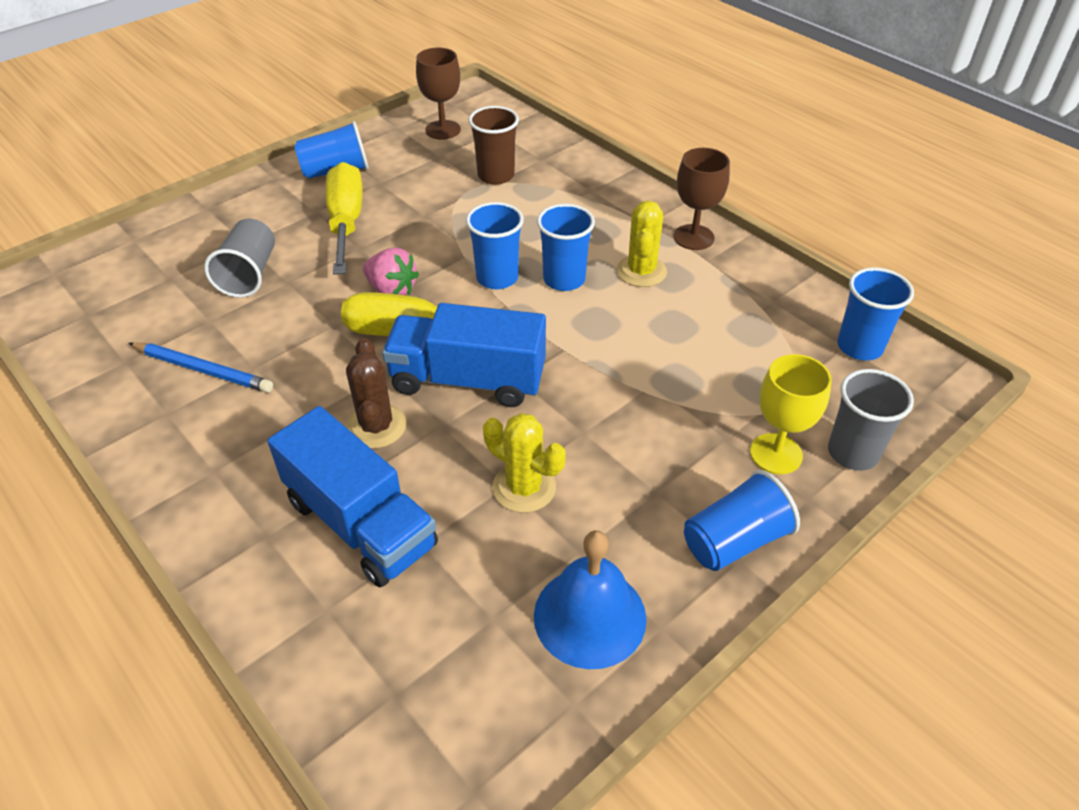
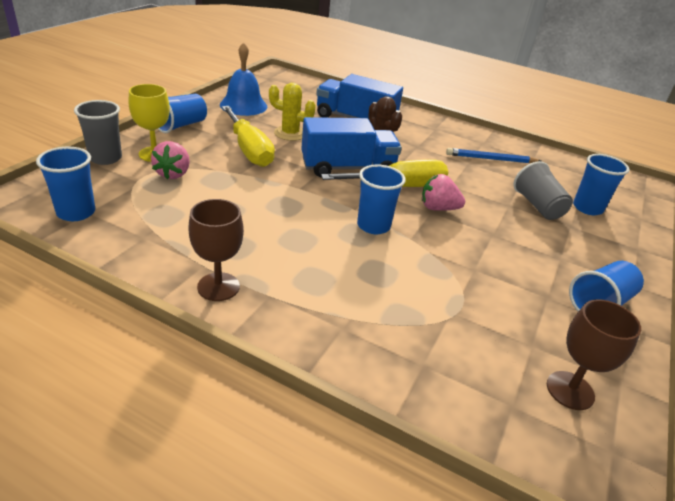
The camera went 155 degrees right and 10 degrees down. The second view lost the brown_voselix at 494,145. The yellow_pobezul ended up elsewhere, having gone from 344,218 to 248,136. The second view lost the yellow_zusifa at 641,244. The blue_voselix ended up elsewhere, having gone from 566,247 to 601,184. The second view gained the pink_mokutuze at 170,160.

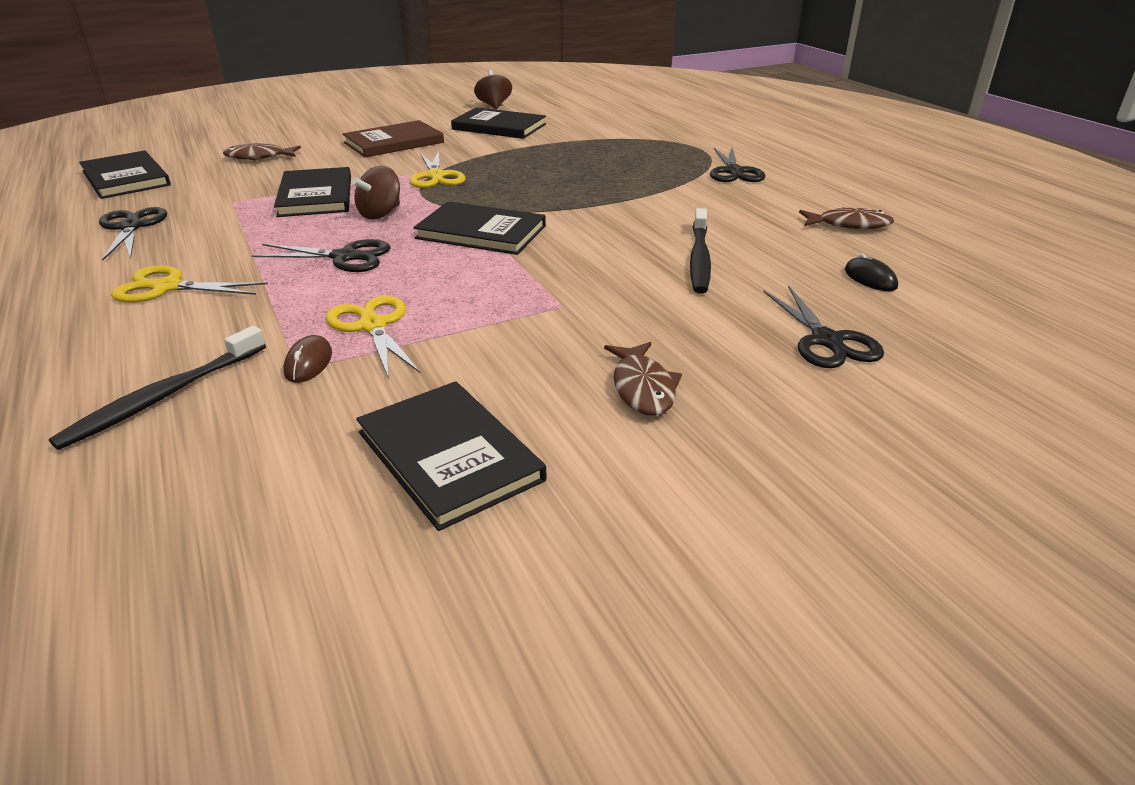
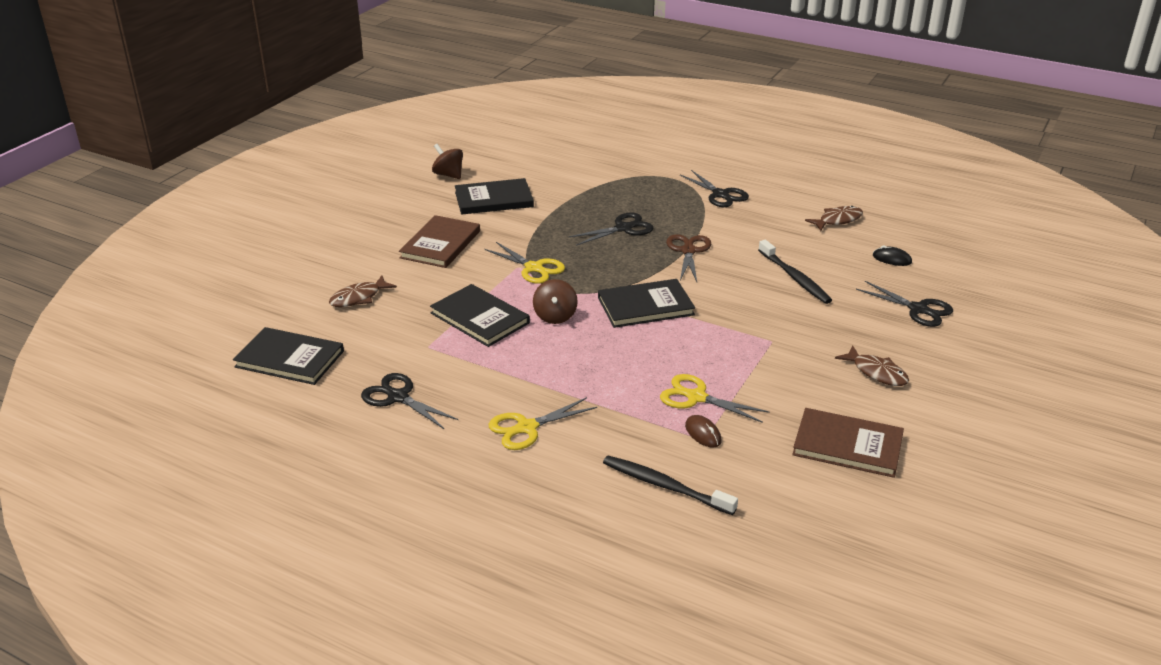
The camera went 35 degrees left and 0 degrees up. The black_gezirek ended up elsewhere, having gone from 321,255 to 611,229. The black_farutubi at 157,388 ended up facing another way, 120 degrees clockwise from before. What was the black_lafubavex at 451,456 turned into the brown_lafubavex at 848,443. The second view gained the brown_gezirek at 688,258.

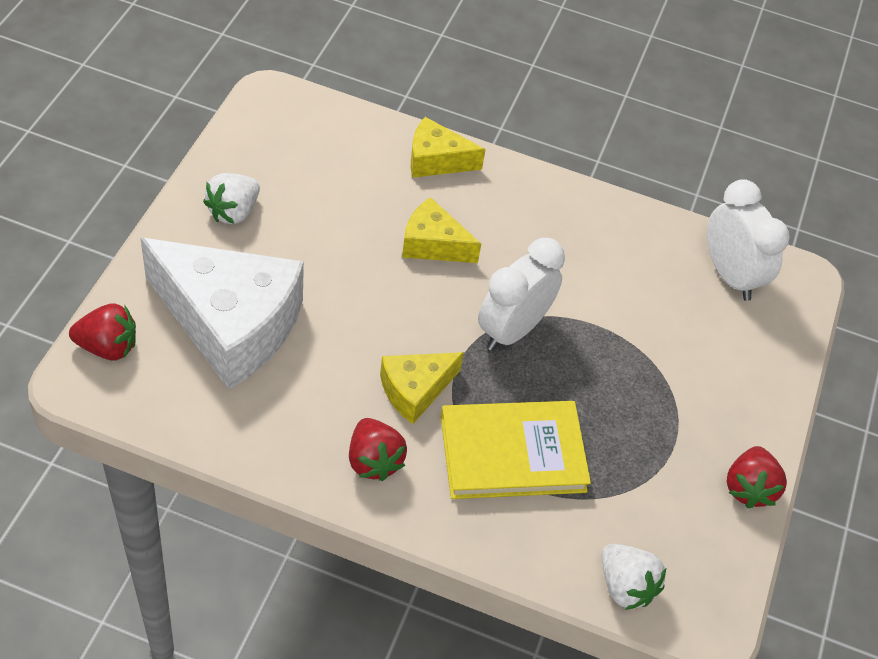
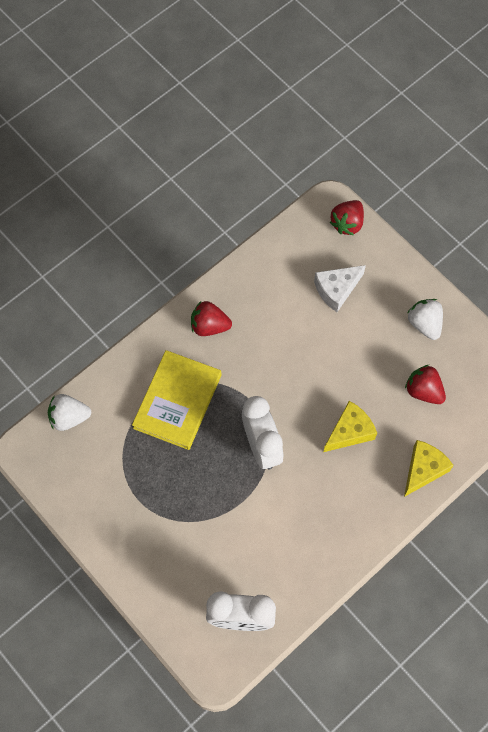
The camera went 125 degrees right and 15 degrees up. The size of the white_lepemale at 222,313 changed by a factor of 0.50. The second view lost the yellow_lepemale at 422,388. The red_mokutuze ended up elsewhere, having gone from 757,477 to 425,384.

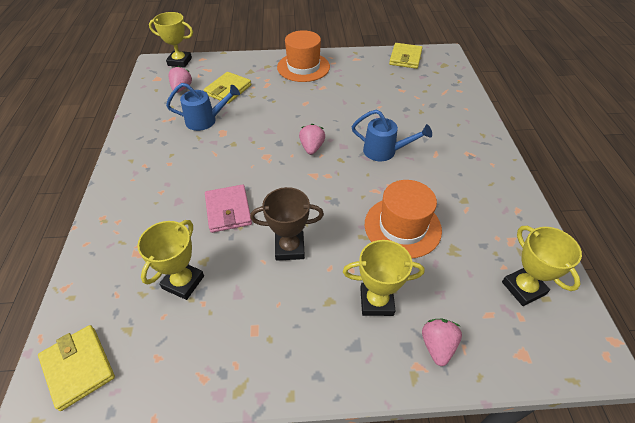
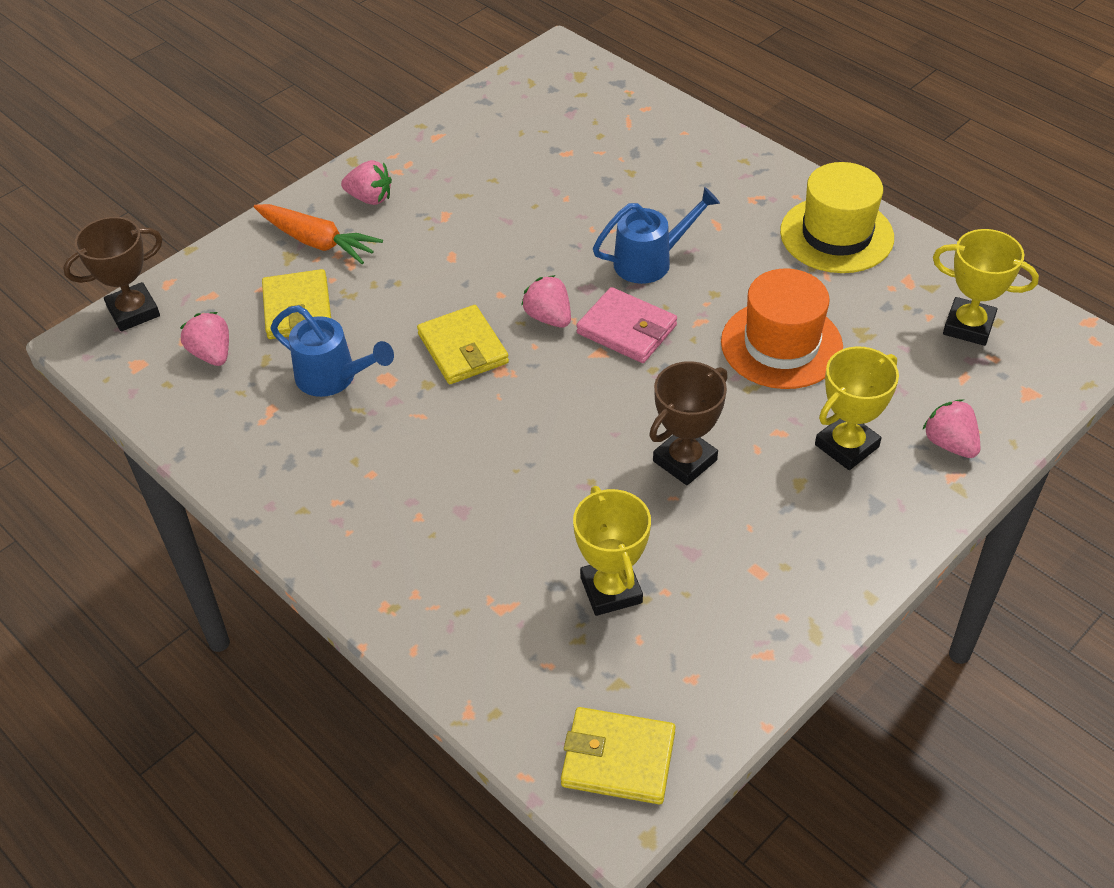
The camera went 40 degrees left and 0 degrees up. What was the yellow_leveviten at 171,40 turned into the brown_leveviten at 113,274. Where the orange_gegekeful stood at 303,56, the pink_mokutuze came to stand at 366,182. The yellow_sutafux ended up elsewhere, having gone from 406,56 to 463,344. The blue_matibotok at 203,107 ended up facing another way, 75 degrees clockwise from before. The pink_sutafux ended up elsewhere, having gone from 228,208 to 626,325. The second view gained the yellow_gegekeful at 837,217. The second view gained the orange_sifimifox at 318,234.

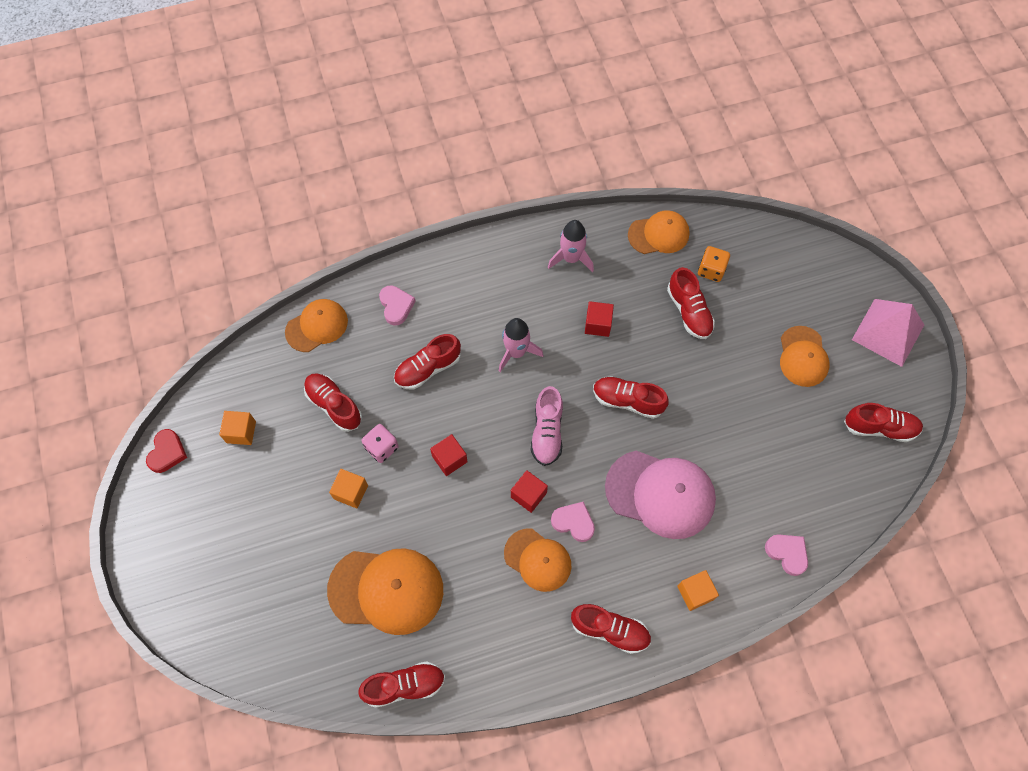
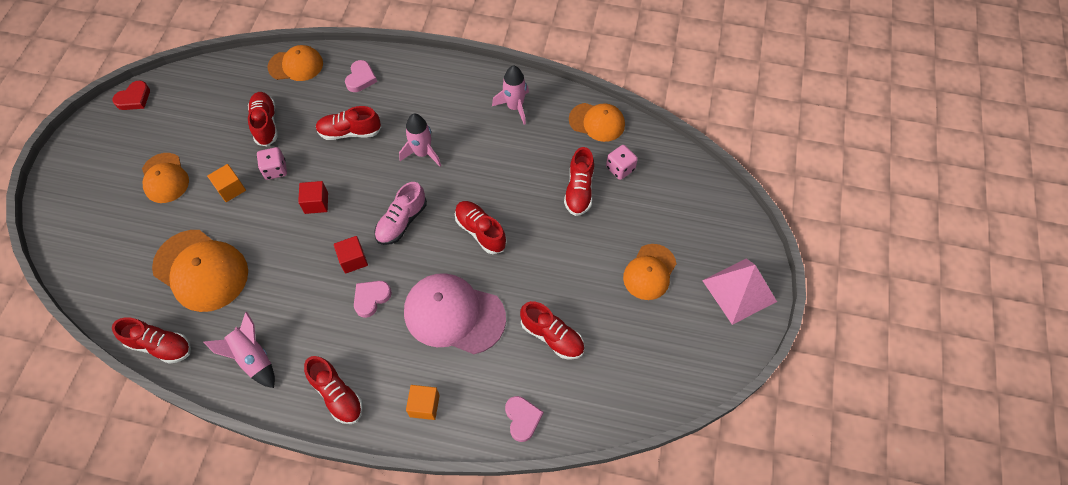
The camera went 30 degrees right and 5 degrees down. What was the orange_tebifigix at 714,264 turned into the pink_tebifigix at 622,162. The second view lost the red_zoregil at 599,319. The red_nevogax ended up elsewhere, having gone from 883,422 to 552,330. The second view lost the orange_zoregil at 237,428. The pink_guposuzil at 660,495 ended up facing another way, 150 degrees clockwise from before. The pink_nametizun at 573,521 ended up facing another way, 105 degrees counterclockwise from before. The orange_guposuzil ended up elsewhere, having gone from 537,560 to 165,178. The second view gained the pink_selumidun at 239,350.

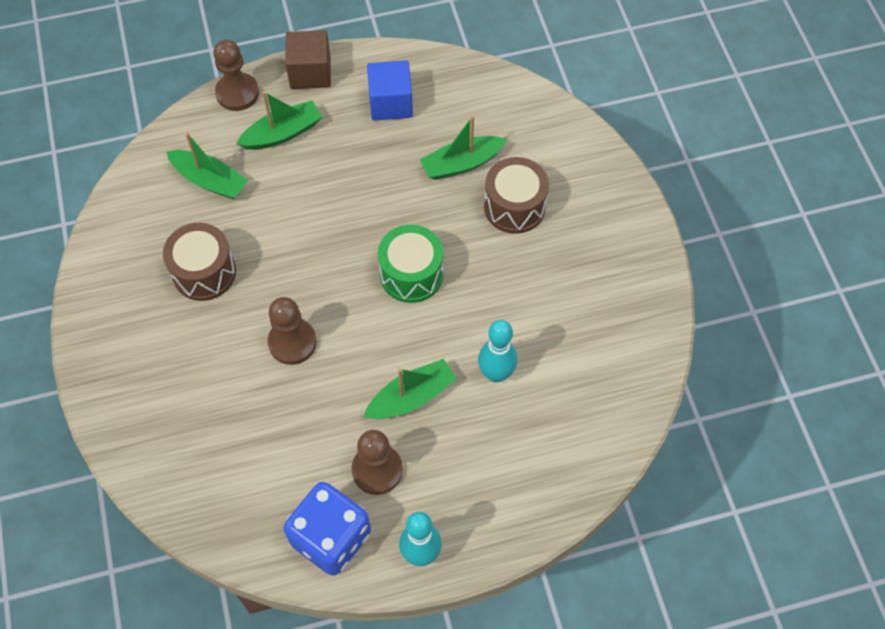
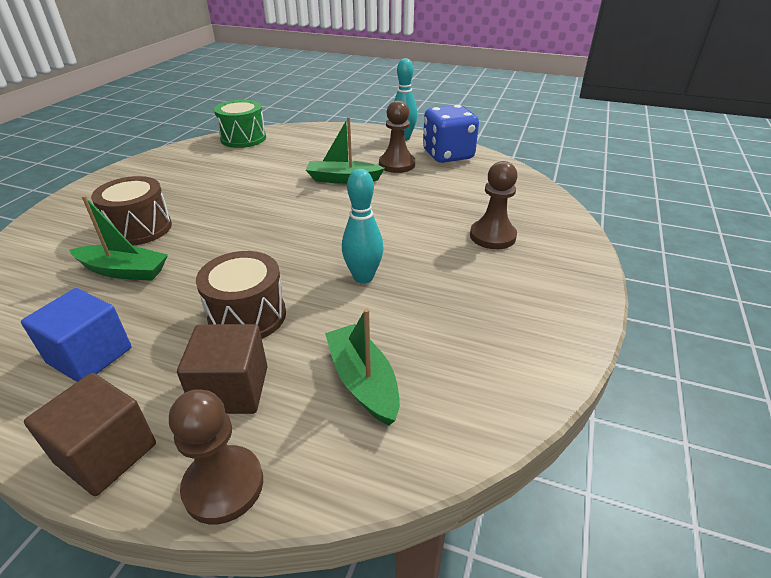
The camera went 145 degrees left and 25 degrees down. Where the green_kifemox stood at 279,120, the brown_zoregil came to stand at 222,369. The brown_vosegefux ended up elsewhere, having gone from 199,262 to 241,295. The green_vosegefux ended up elsewhere, having gone from 410,263 to 240,124. The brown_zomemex ended up elsewhere, having gone from 292,331 to 494,205. The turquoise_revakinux ended up elsewhere, having gone from 497,351 to 362,226.

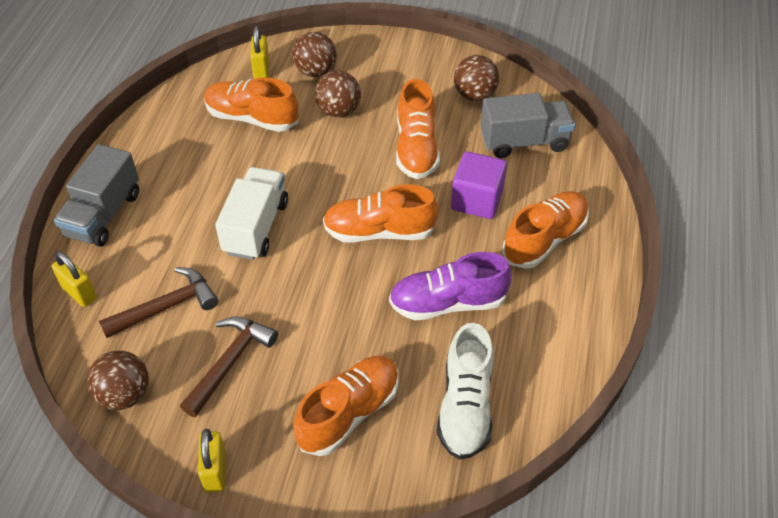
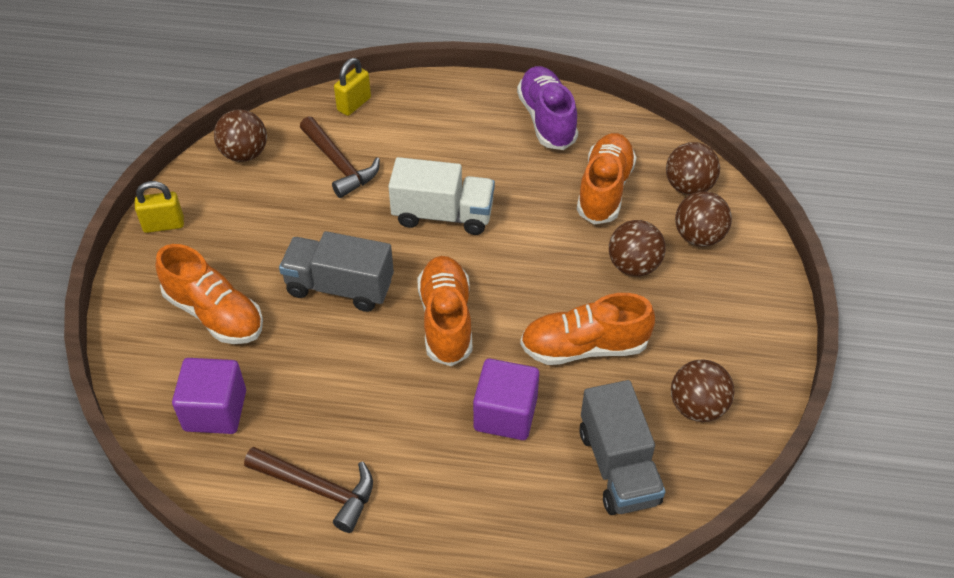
The camera went 85 degrees right and 0 degrees up. Where the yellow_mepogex stood at 259,52, the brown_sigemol came to stand at 693,168. The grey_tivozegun ended up elsewhere, having gone from 96,195 to 336,271. The second view lost the orange_nevogax at 545,230. The purple_nevogax ended up elsewhere, having gone from 450,286 to 547,108. The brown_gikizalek ended up elsewhere, having gone from 229,366 to 308,489. Where the white_nevogax stood at 465,391, the purple_zoregil came to stand at 209,396.

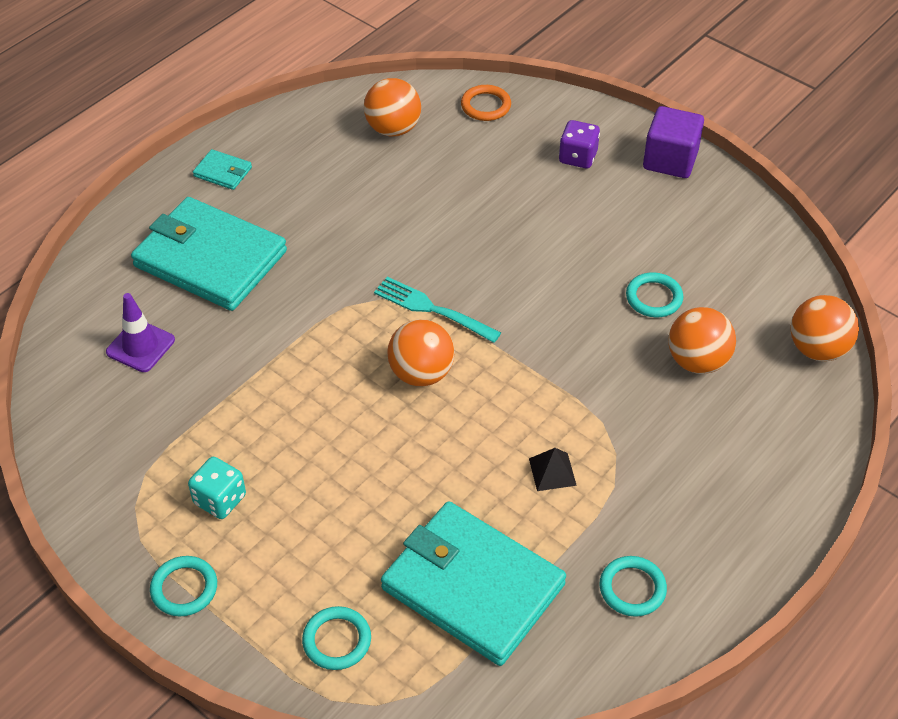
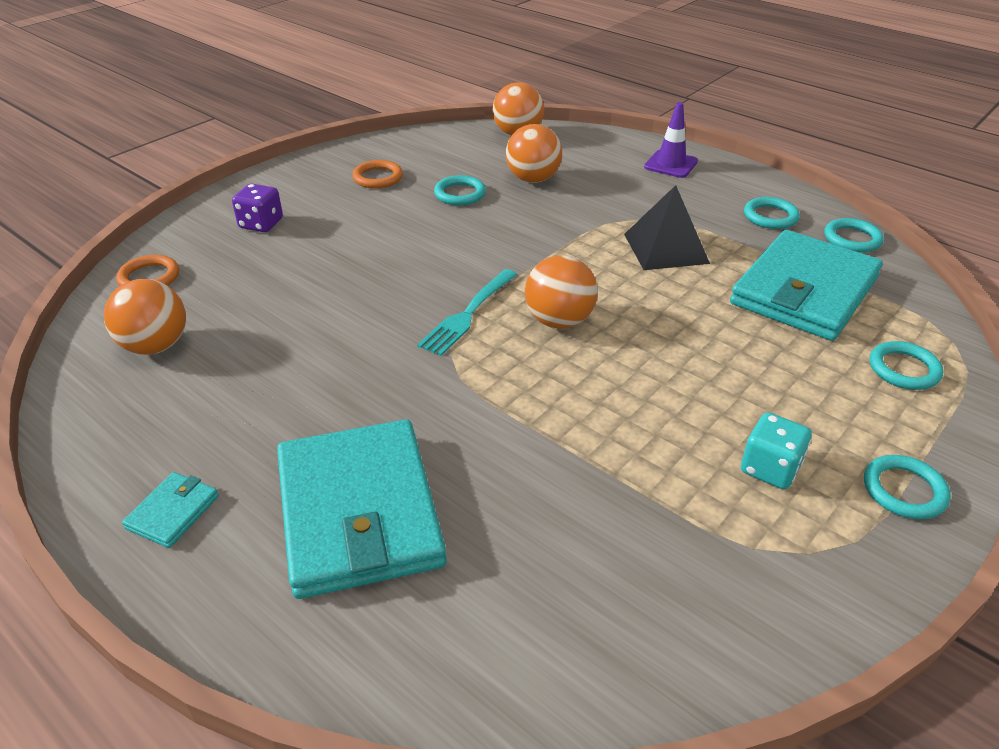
The camera went 90 degrees left and 10 degrees down. The second view lost the purple_zoregil at 673,142. The turquoise_sutafux at 209,254 ended up facing another way, 45 degrees counterclockwise from before. The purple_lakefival ended up elsewhere, having gone from 140,332 to 671,140. The size of the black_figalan at 553,469 changed by a factor of 1.86. The second view gained the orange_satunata at 377,174. The second view gained the turquoise_satunata at 853,235.

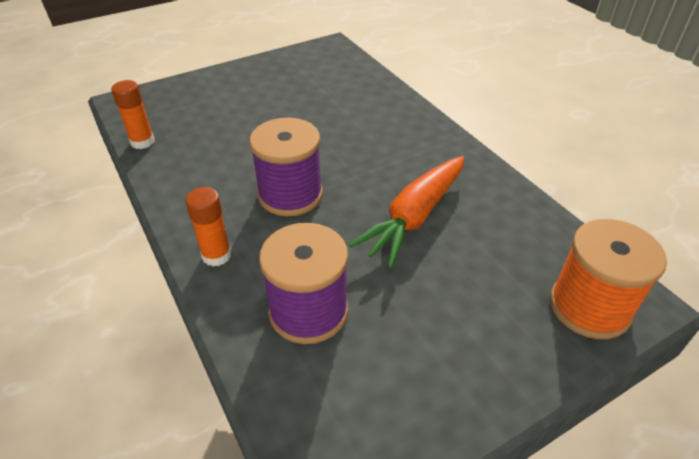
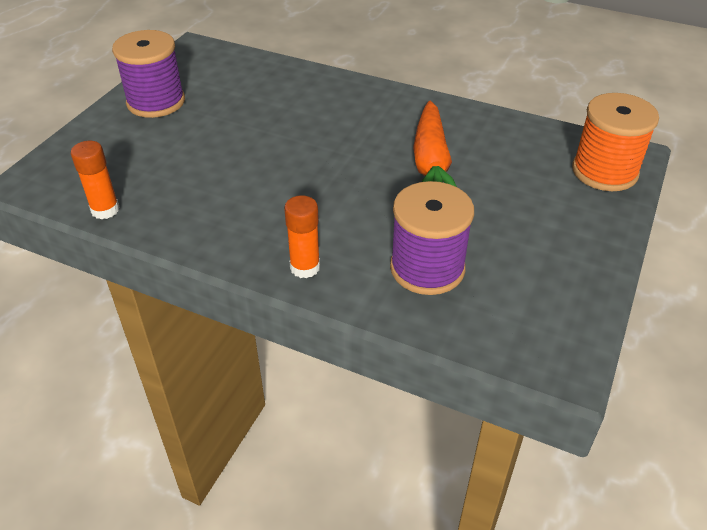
The camera went 35 degrees left and 0 degrees up. The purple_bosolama ended up elsewhere, having gone from 286,167 to 148,74.

